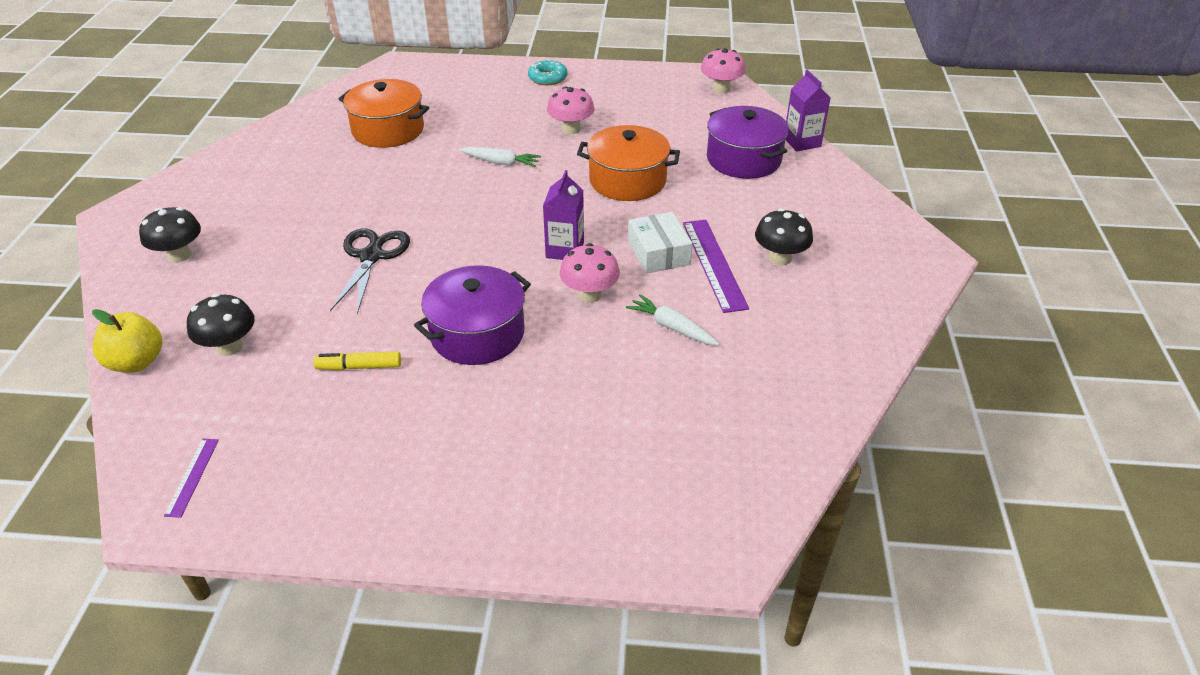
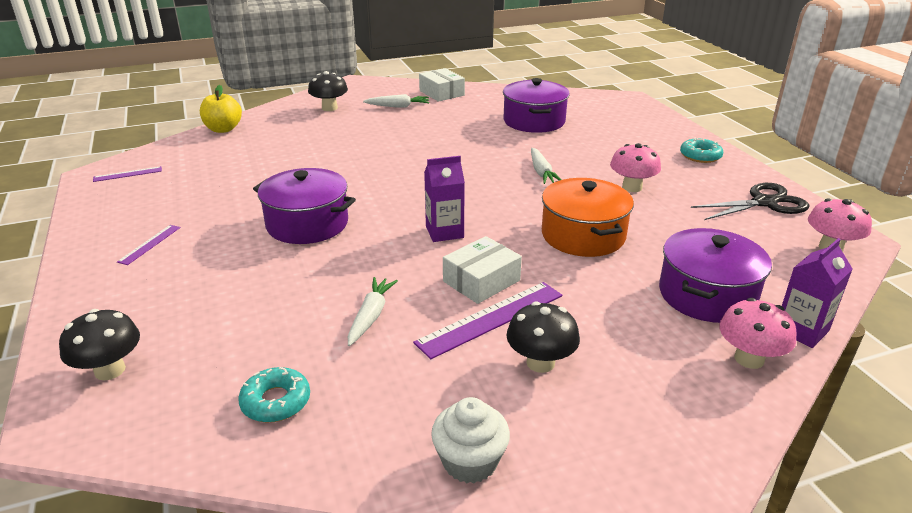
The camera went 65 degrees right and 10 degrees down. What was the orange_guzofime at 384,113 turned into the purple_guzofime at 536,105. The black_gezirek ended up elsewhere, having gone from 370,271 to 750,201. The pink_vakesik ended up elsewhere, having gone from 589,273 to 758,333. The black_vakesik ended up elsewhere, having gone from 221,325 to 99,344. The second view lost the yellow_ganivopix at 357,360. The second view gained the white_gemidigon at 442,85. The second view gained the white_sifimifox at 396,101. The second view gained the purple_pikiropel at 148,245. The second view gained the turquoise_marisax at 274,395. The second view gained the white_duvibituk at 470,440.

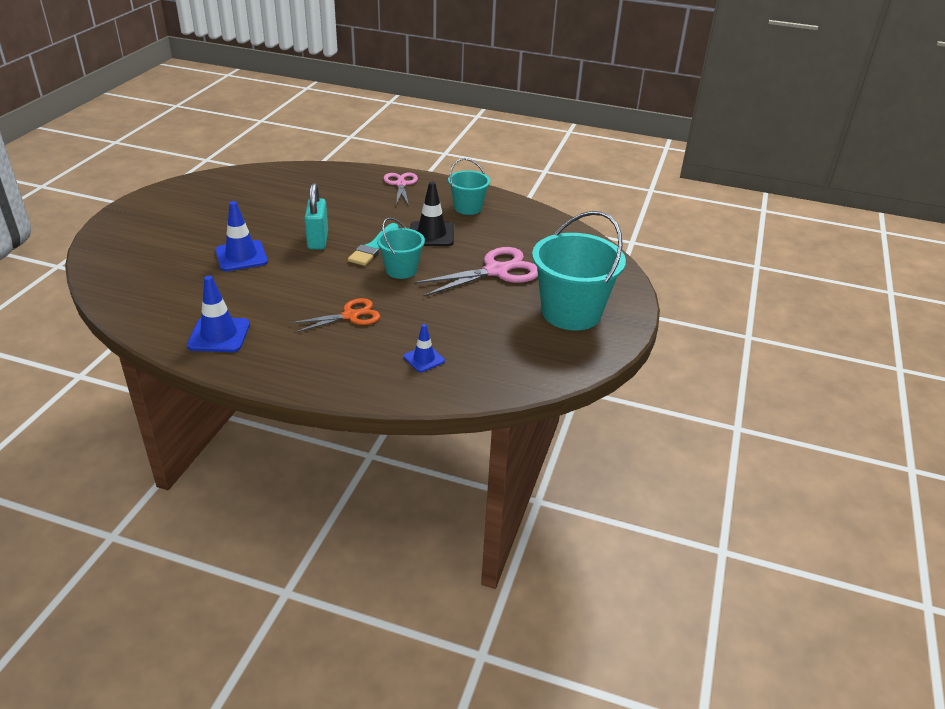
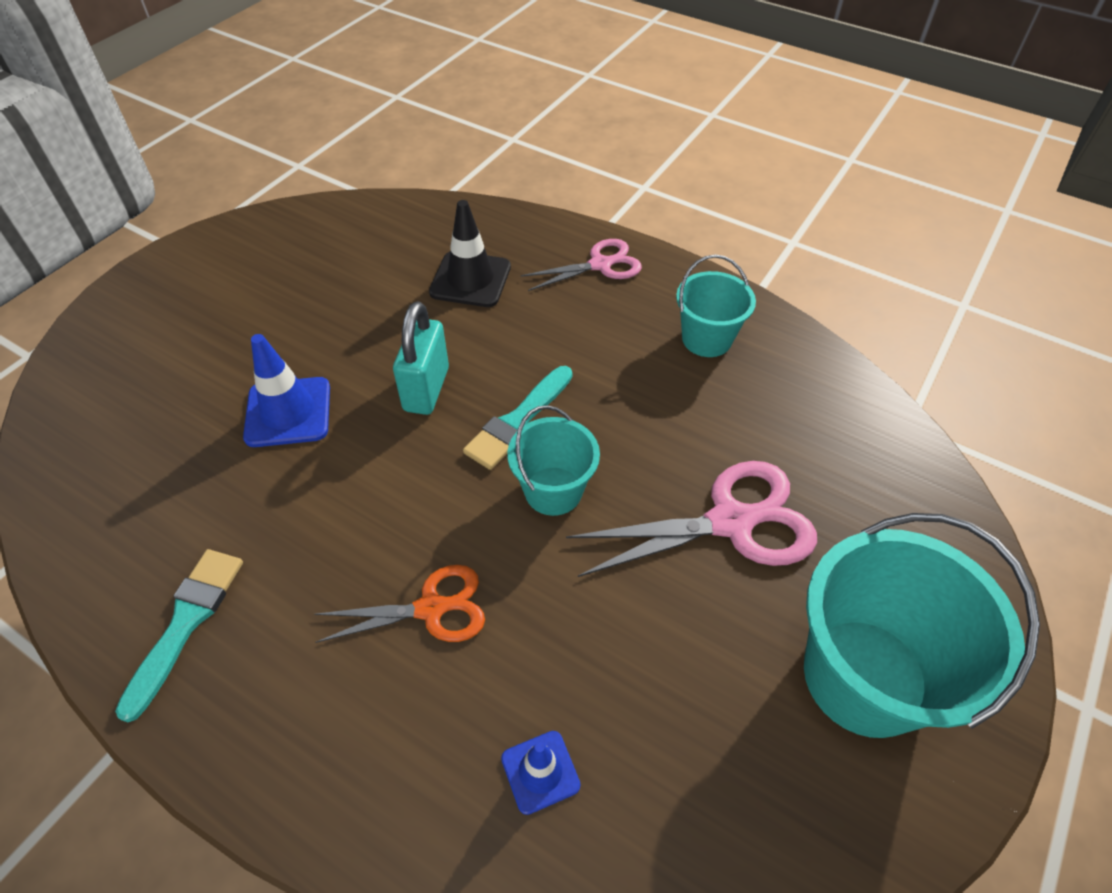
The camera went 15 degrees right and 15 degrees up. The pink_gezirek at 400,189 ended up facing another way, 60 degrees clockwise from before. The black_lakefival ended up elsewhere, having gone from 432,214 to 470,253. Where the blue_lakefival stood at 218,314, the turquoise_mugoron came to stand at 179,635.

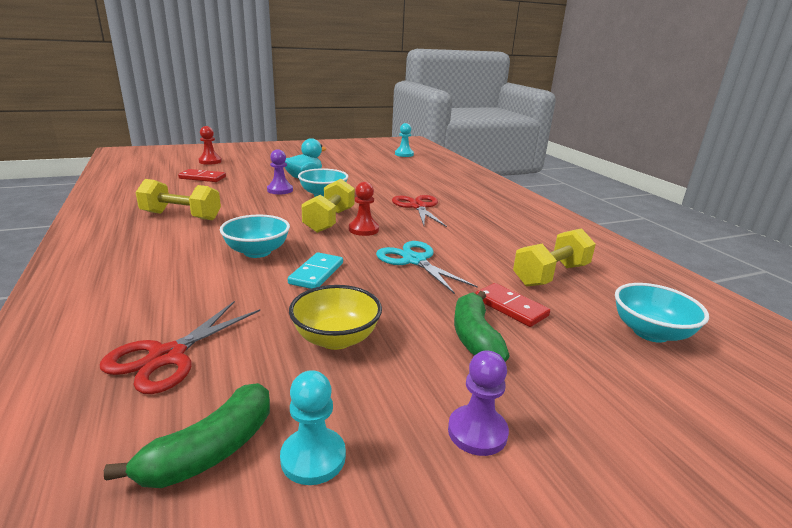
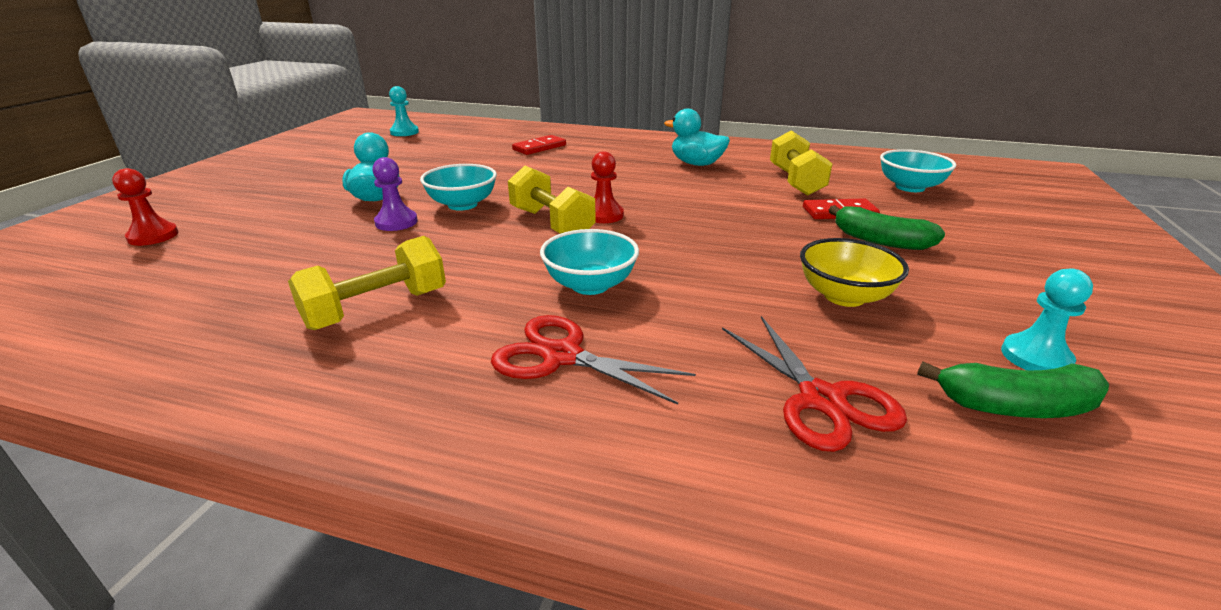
The camera went 50 degrees left and 5 degrees up. The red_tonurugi ended up elsewhere, having gone from 202,175 to 539,145. The red_gezirek ended up elsewhere, having gone from 419,211 to 593,360. The second view lost the turquoise_gezirek at 427,267. The second view lost the turquoise_tonurugi at 315,270. The second view lost the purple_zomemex at 478,403. The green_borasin at 187,435 ended up facing another way, 105 degrees clockwise from before. The second view gained the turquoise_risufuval at 697,137.

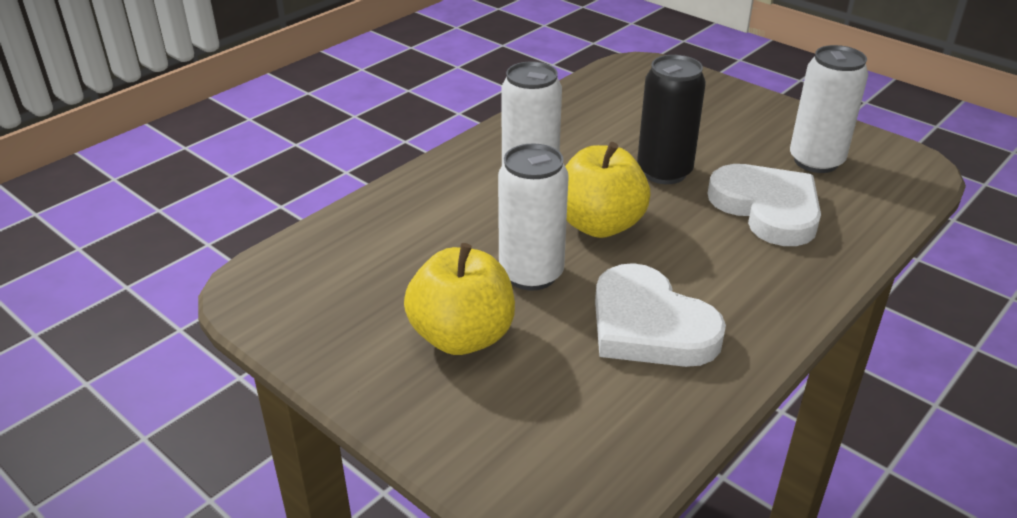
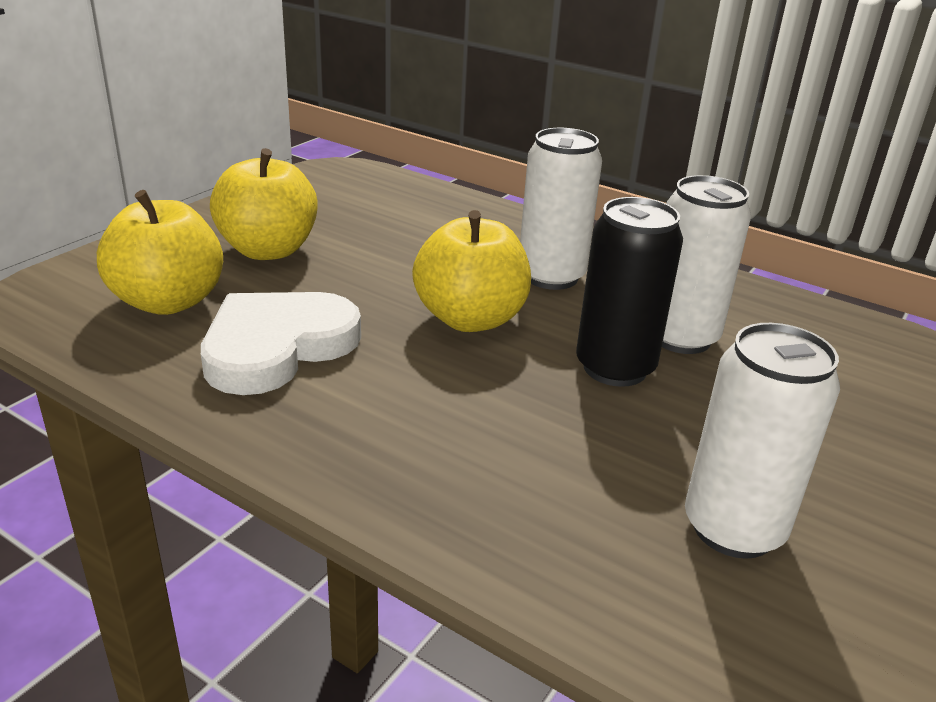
The camera went 80 degrees right and 5 degrees down. The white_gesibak ended up elsewhere, having gone from 533,217 to 706,264. The second view lost the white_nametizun at 764,205. The second view gained the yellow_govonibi at 160,252.

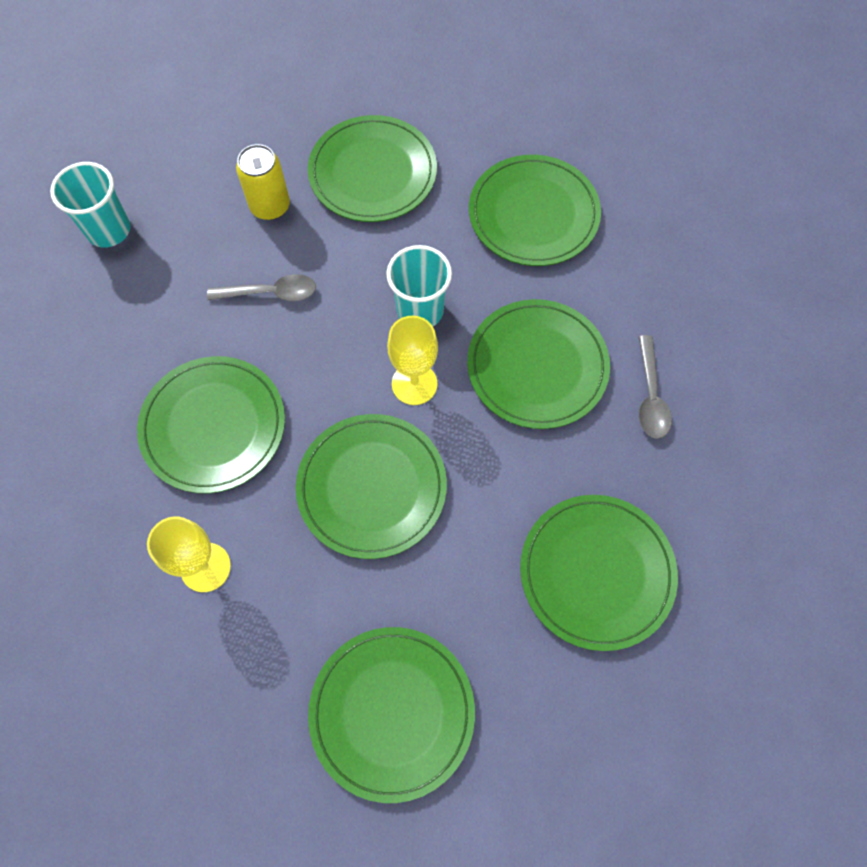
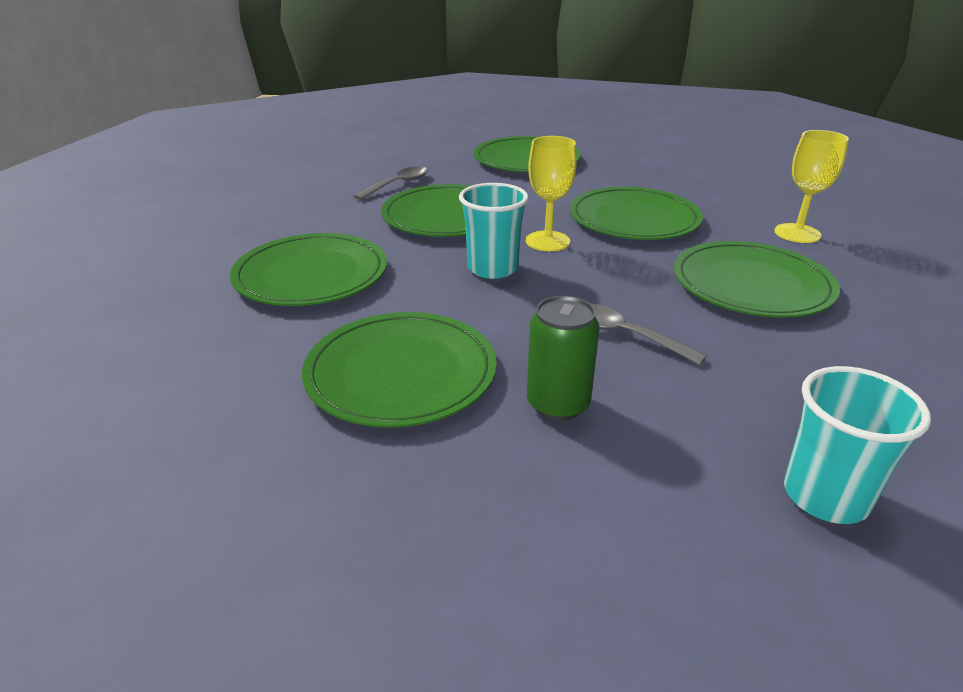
The camera went 140 degrees left and 35 degrees down. What was the yellow_gesibak at 263,182 turned into the green_gesibak at 563,358. The second view lost the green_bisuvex at 391,715.

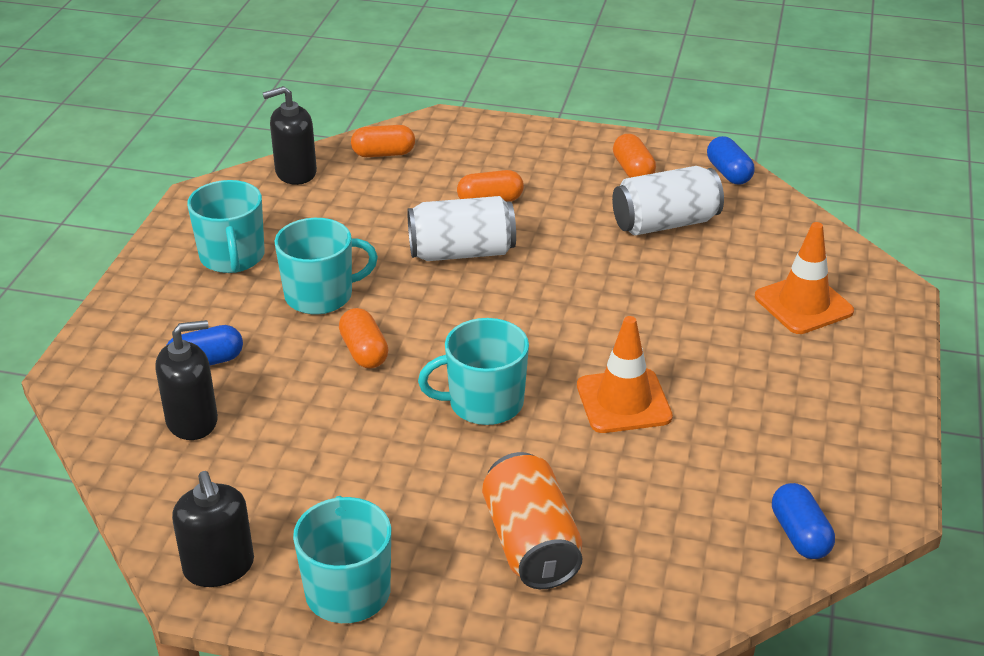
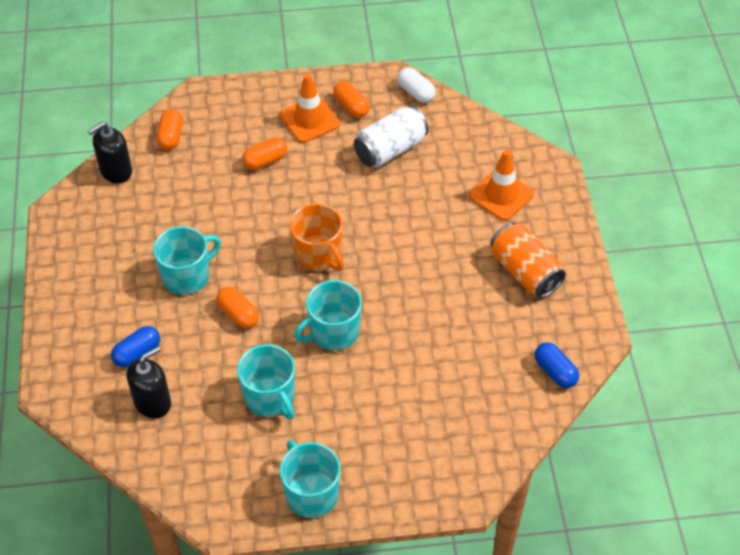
The camera went 20 degrees left and 15 degrees up. The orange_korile at 383,141 ended up facing another way, 60 degrees counterclockwise from before. What was the blue_korile at 731,160 turned into the white_korile at 416,85. The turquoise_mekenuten ended up elsewhere, having gone from 226,226 to 266,381. The second view lost the white_gesibak at 461,228. The orange_lakefival ended up elsewhere, having gone from 625,374 to 310,108. The orange_gesibak ended up elsewhere, having gone from 532,520 to 528,260. The second view lost the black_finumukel at 213,529. The second view gained the orange_mekenuten at 316,237.

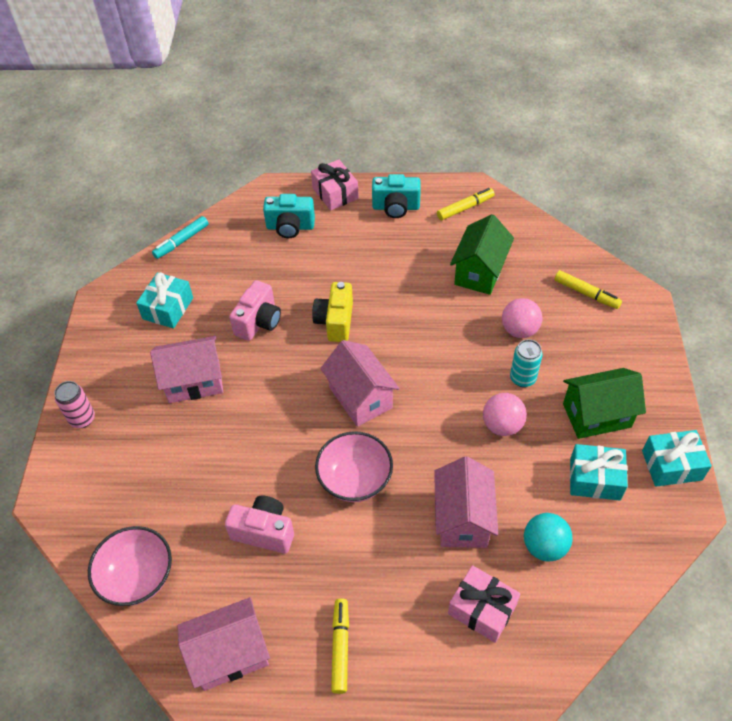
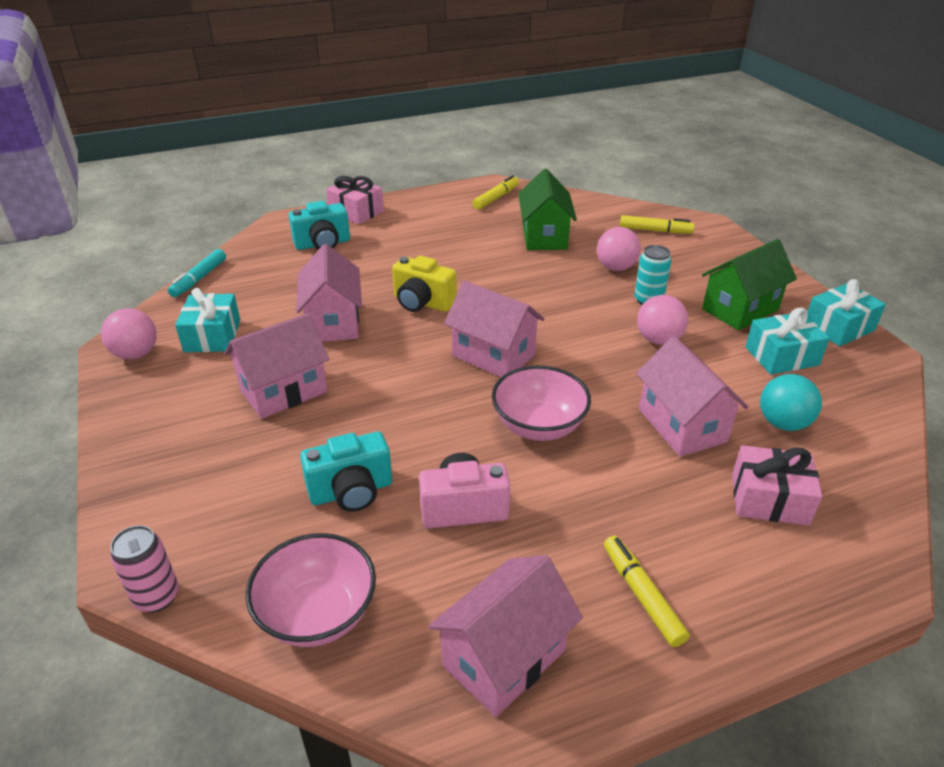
The camera went 25 degrees left and 15 degrees down. The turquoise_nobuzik ended up elsewhere, having gone from 396,196 to 346,472. Where the pink_nobuzik stood at 255,310, the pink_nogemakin came to stand at 329,293. The yellow_nobuzik at 332,312 ended up facing another way, 45 degrees counterclockwise from before. The pink_gesibak ended up elsewhere, having gone from 74,404 to 144,568. The second view gained the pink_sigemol at 129,333.

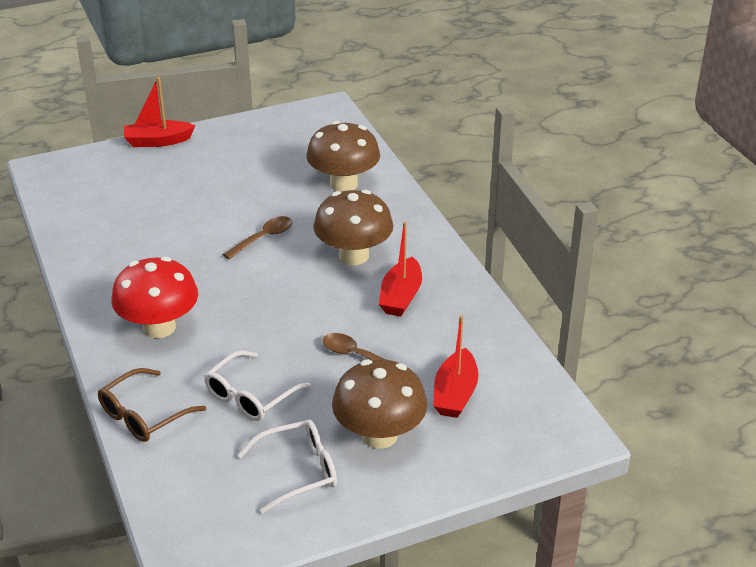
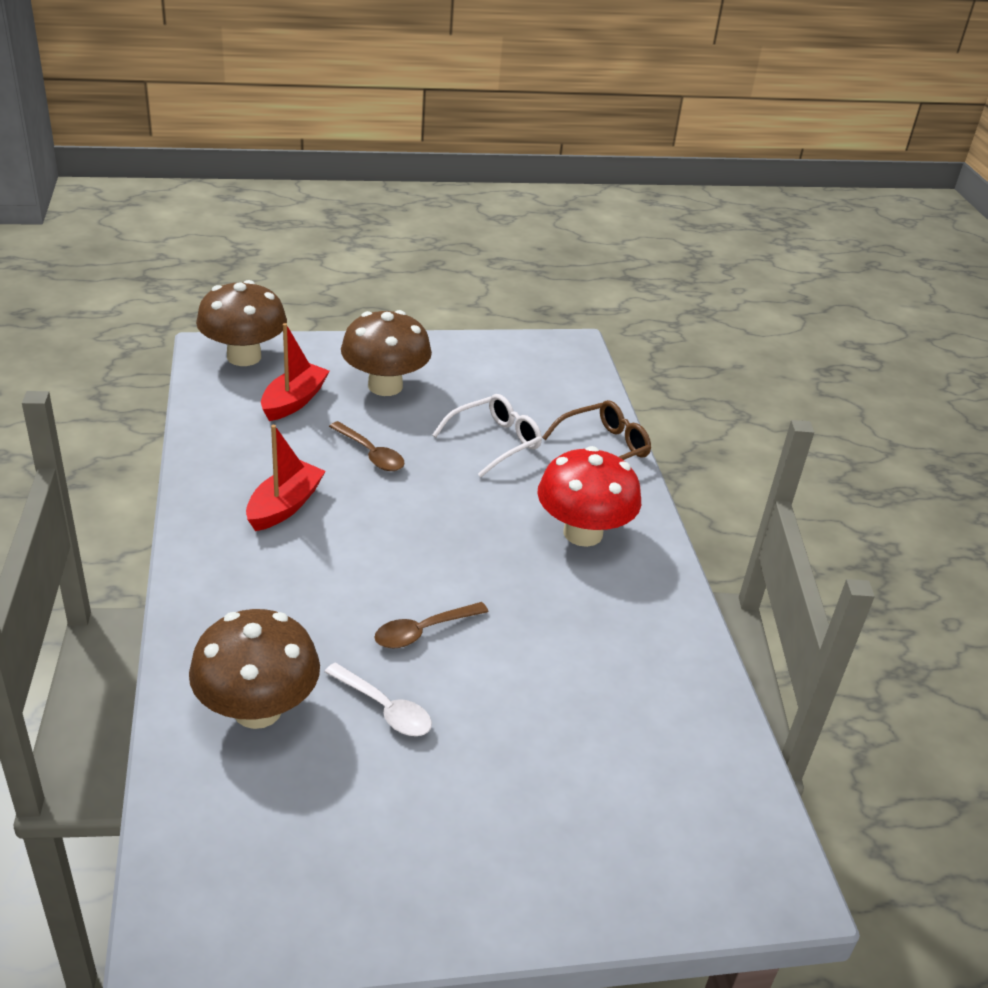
The camera went 170 degrees left and 0 degrees up. The second view lost the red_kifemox at 159,112. The brown_vakesik ended up elsewhere, having gone from 353,227 to 241,323. The second view lost the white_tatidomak at 287,467. The second view gained the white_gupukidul at 378,699.

